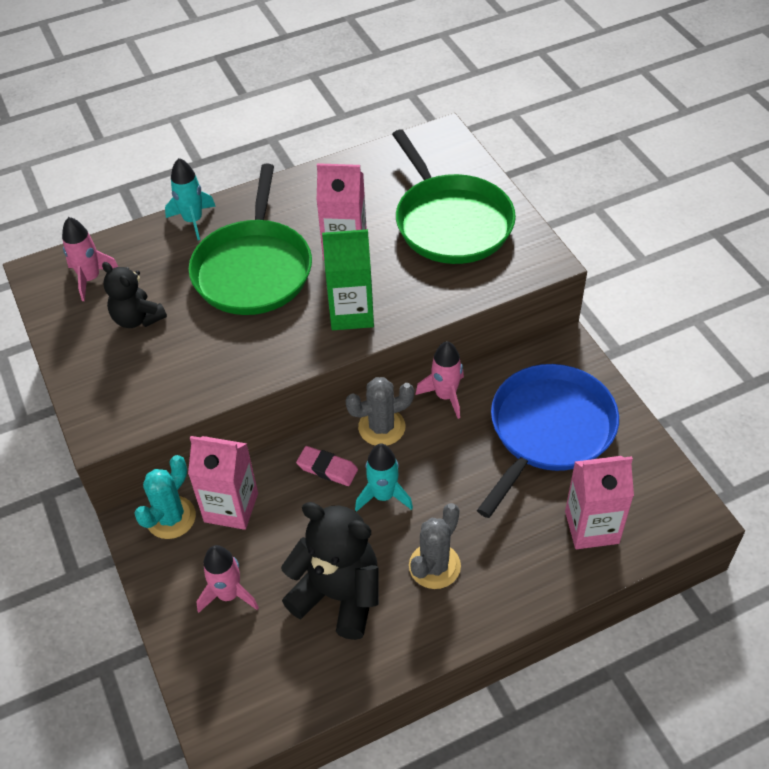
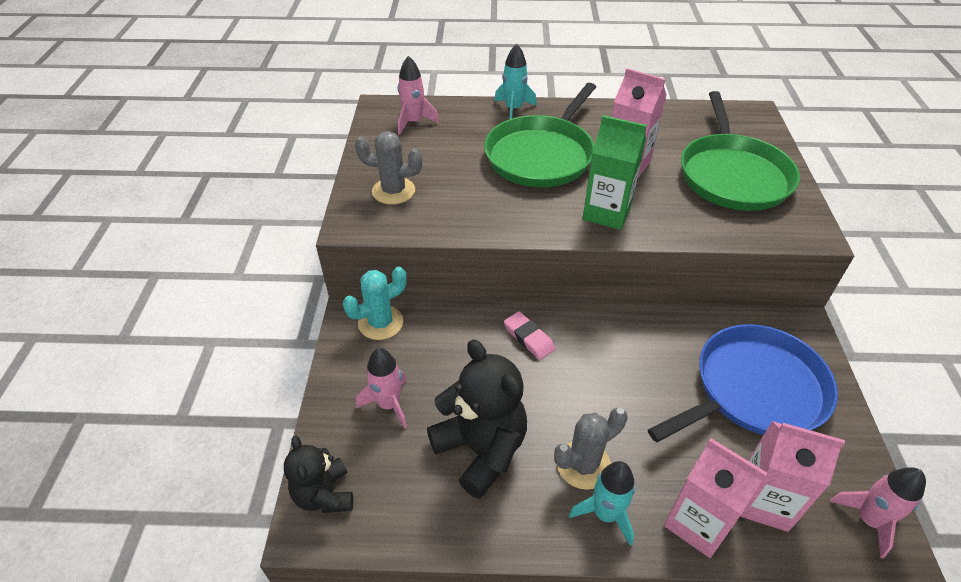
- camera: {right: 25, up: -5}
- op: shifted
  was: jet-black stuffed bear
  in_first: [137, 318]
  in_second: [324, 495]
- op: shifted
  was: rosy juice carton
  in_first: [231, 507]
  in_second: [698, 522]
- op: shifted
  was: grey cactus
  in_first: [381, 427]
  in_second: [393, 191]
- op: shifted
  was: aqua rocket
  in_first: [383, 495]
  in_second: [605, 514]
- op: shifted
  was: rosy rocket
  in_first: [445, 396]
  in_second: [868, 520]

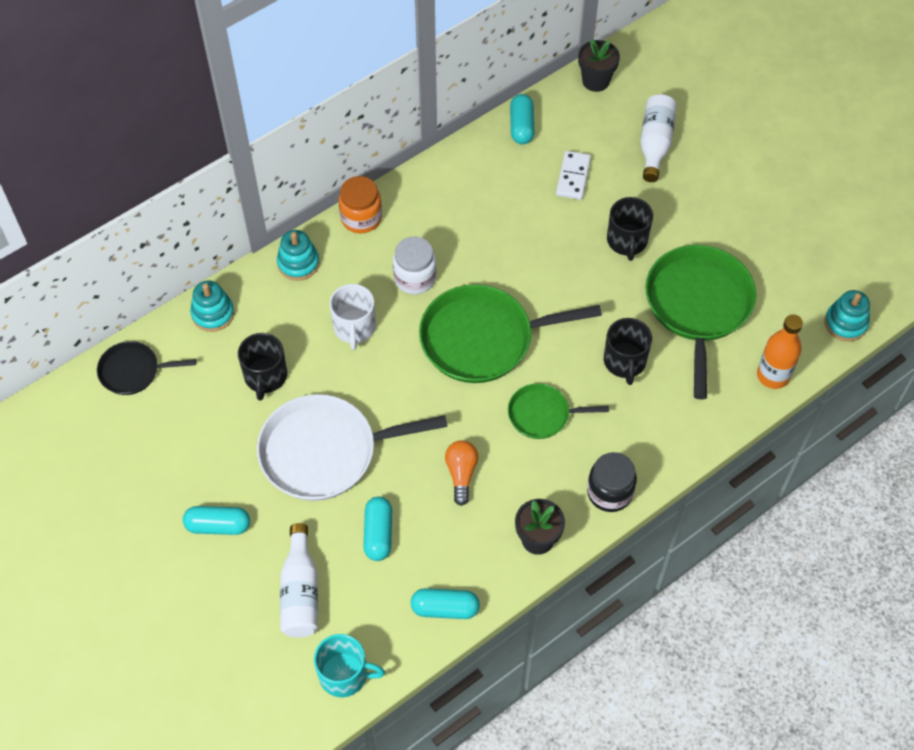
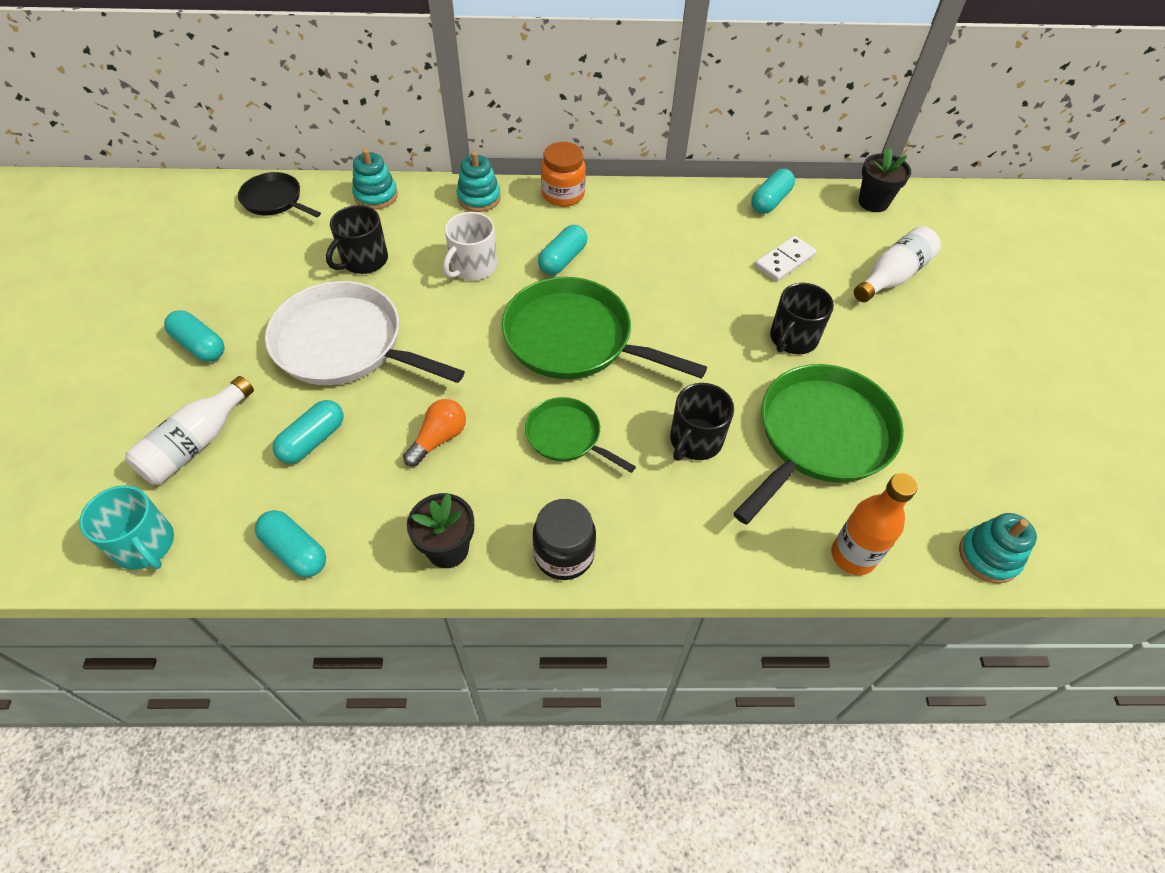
- camera: {right: 35, up: -5}
- op: swapped
  was: pure white jam jar
  now: aqua capsule
  in_first: [415, 278]
  in_second: [562, 260]

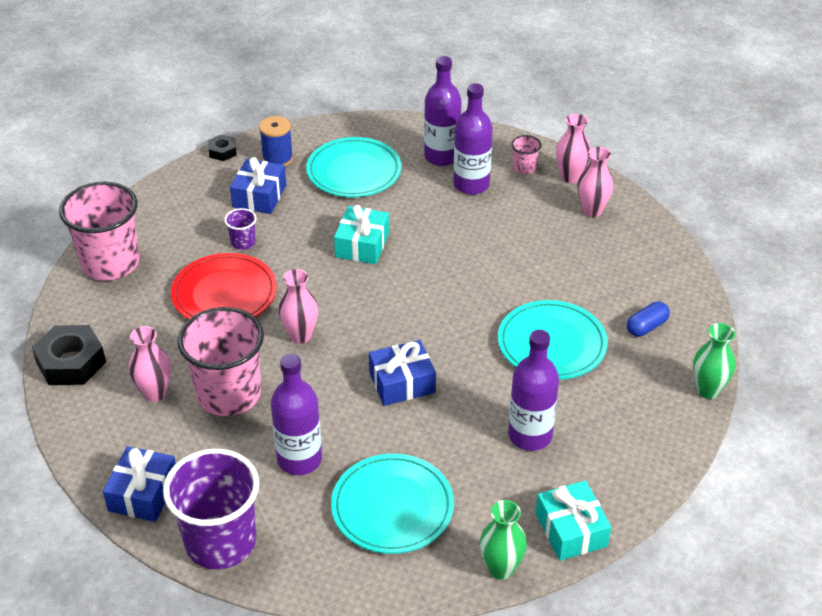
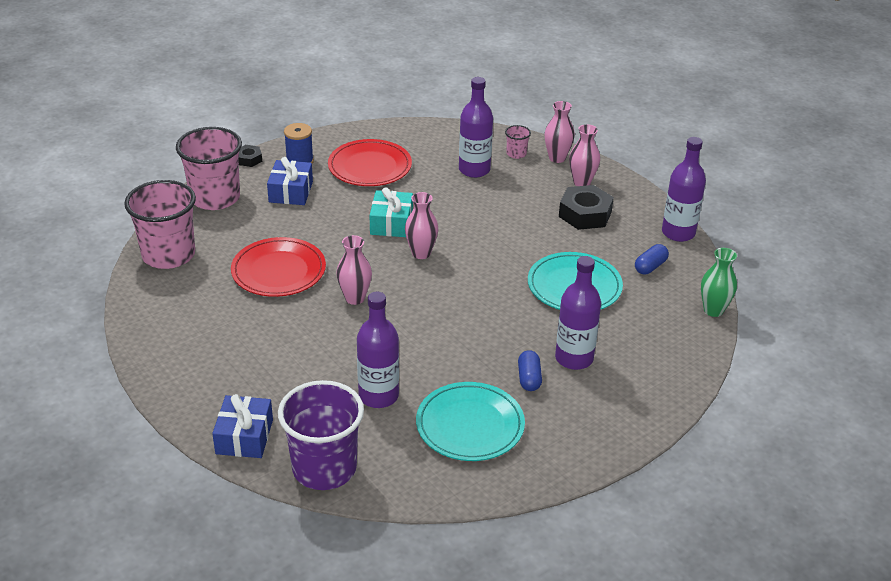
- camera: {right: -10, up: -5}
- op: shifted
  was: jet-black hex nut
  in_first: [71, 362]
  in_second: [585, 214]
- op: shifted
  was: rosy vase
  in_first: [155, 393]
  in_second: [421, 253]
- op: shifted
  was: rosy beaker
  in_first: [229, 394]
  in_second: [215, 198]
- op: gone
  was: purple beaker
  in_first: [243, 242]
- op: repainted
  was: aqua plate
  now: scarlet plate
  in_first: [354, 171]
  in_second: [370, 167]
- op: gone
  was: cobalt wrapped gift
  in_first: [402, 382]
- op: shifted
  was: purple flask
  in_first: [441, 156]
  in_second: [678, 233]
- op: gone
  was: emerald vase
  in_first: [501, 568]
- op: gone
  was: aqua wrapped gift
  in_first: [571, 530]
- op: new
  now: cobalt capsule
  in_second: [529, 378]

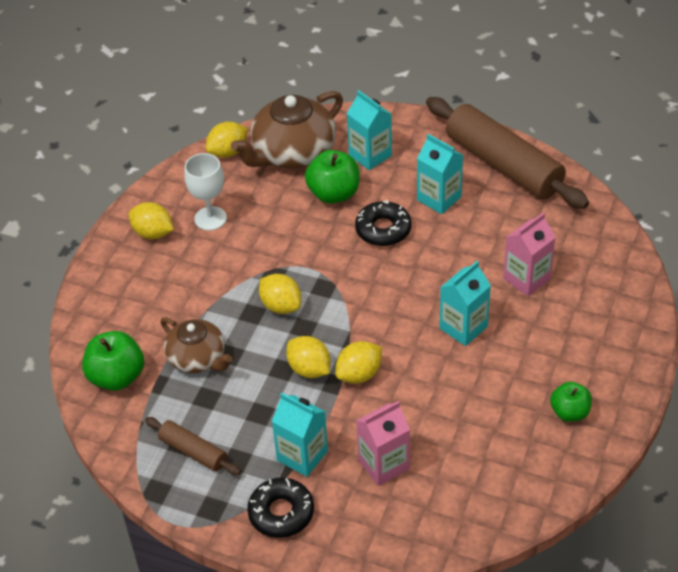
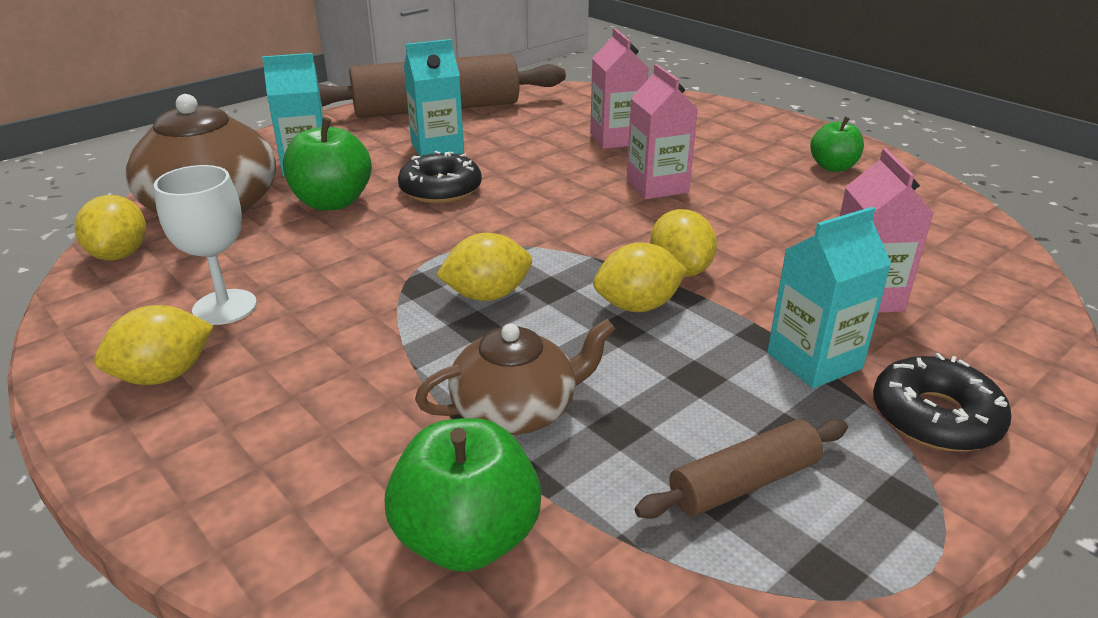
- camera: {right: -65, up: -15}
- op: repainted
  was: aqua juice carton
  now: rosy juice carton
  in_first: [463, 327]
  in_second: [657, 186]

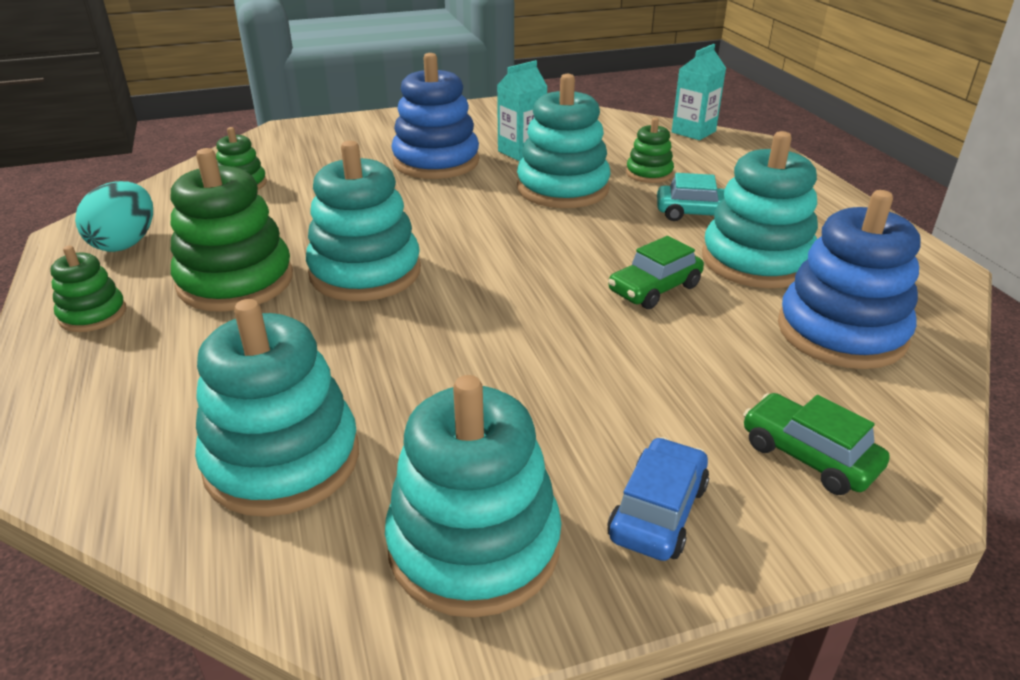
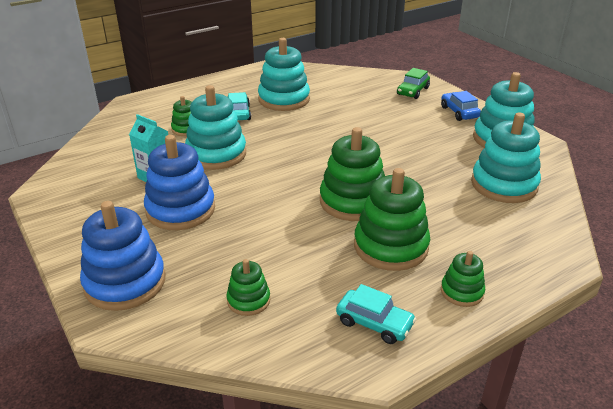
- camera: {right: -105, up: 0}
- op: swapped
  was: aqua toy egg
  now: aqua automobile
  in_first: [125, 243]
  in_second: [374, 323]
- op: repainted
  was: aqua stacking toy
  now: emerald stacking toy
  in_first: [365, 272]
  in_second: [353, 201]
- op: rotated
  was: cobalt automobile
  in_first: [658, 511]
  in_second: [459, 112]
  clockwise: 60
- op: gone
  was: emerald automobile
  in_first: [654, 289]
- op: gone
  was: aqua juice carton
  in_first: [693, 132]
- op: shifted
  was: cobalt stacking toy
  in_first: [841, 332]
  in_second: [125, 282]

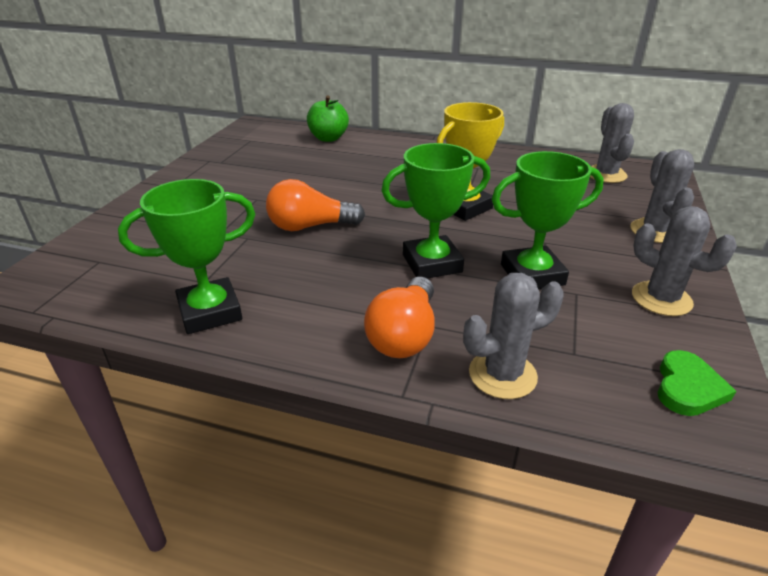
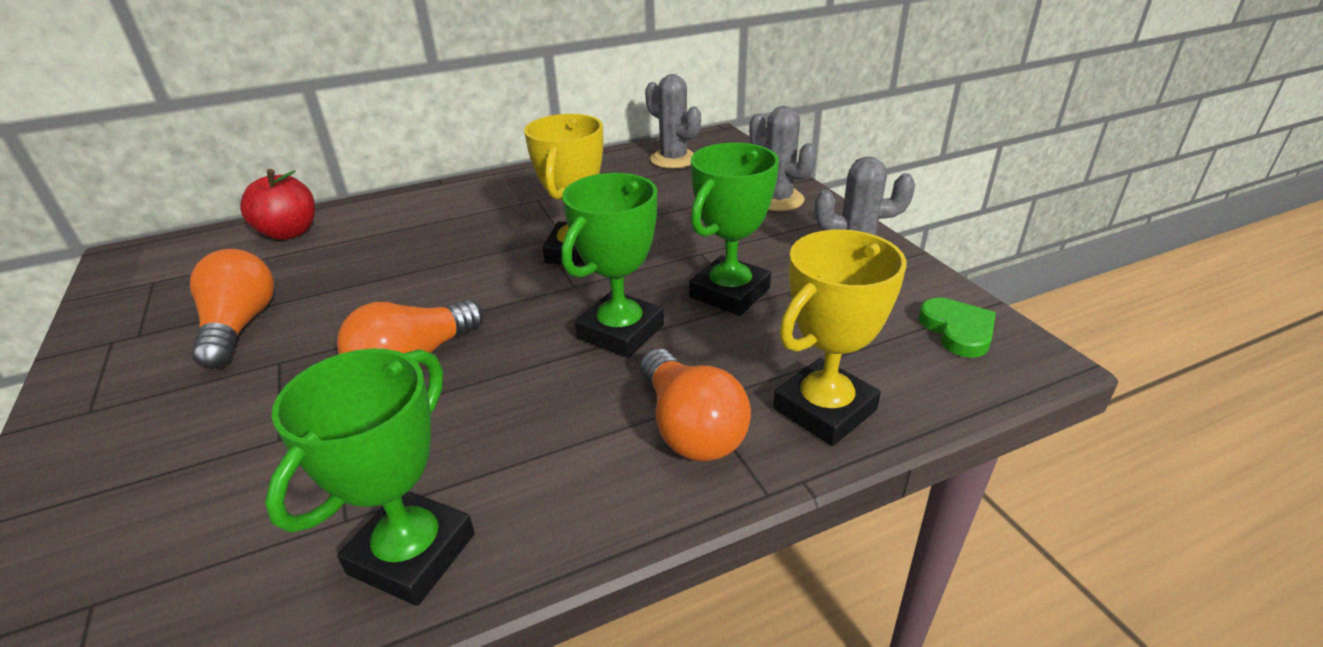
- camera: {right: -40, up: 0}
- op: repainted
  was: emerald apple fruit
  now: scarlet apple fruit
  in_first: [328, 138]
  in_second: [289, 233]
- op: swapped
  was: grey cactus
  now: golden trophy
  in_first: [502, 375]
  in_second: [824, 409]
- op: new
  now: orange-coloured light bulb
  in_second: [240, 326]

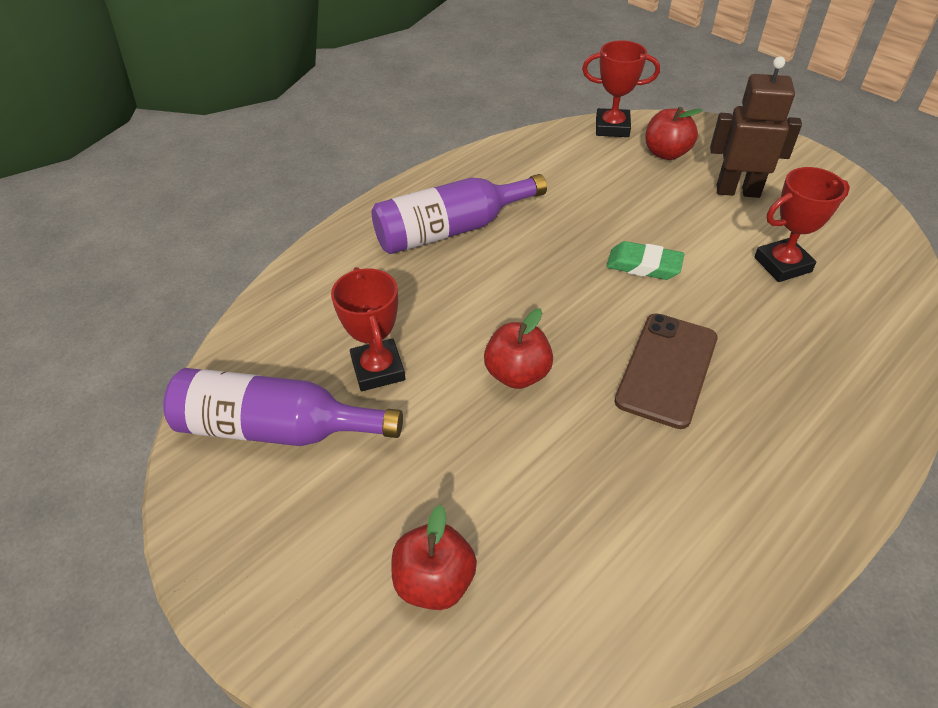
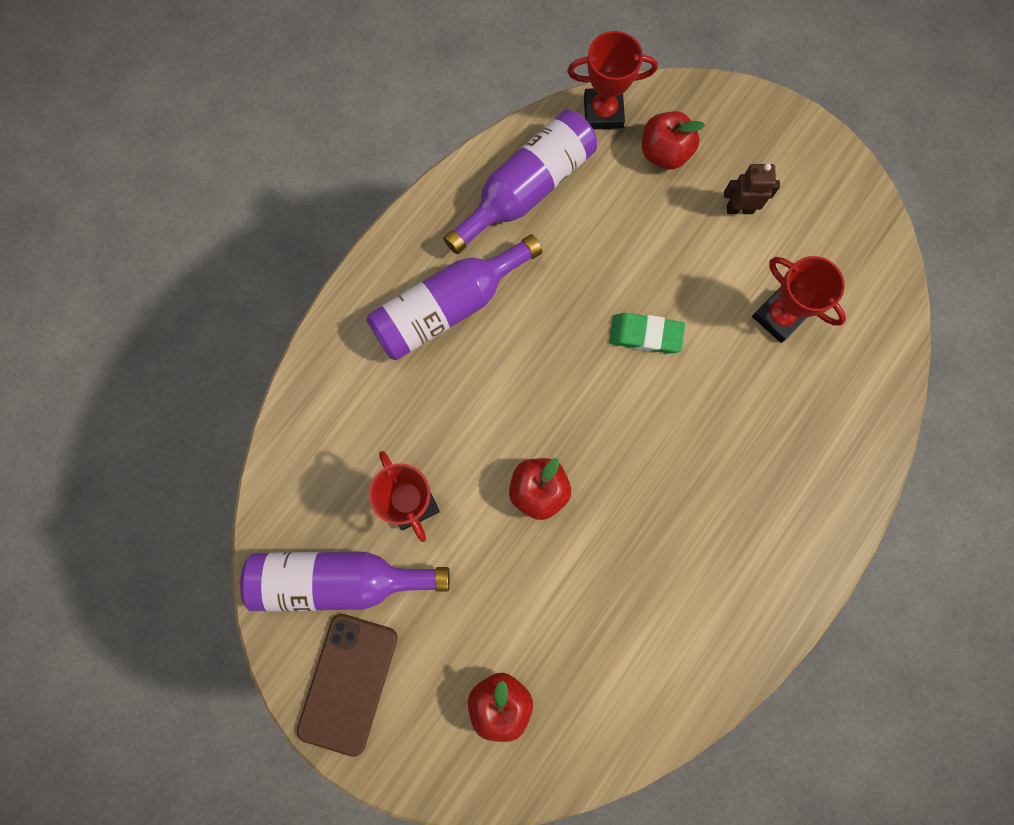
- camera: {right: -10, up: 30}
- op: shifted
  was: dark brown mobile phone
  in_first: [666, 369]
  in_second: [348, 683]
- op: scaled
  was: dark brown robot
  in_first: [737, 191]
  in_second: [739, 209]
  ratio: 0.6
- op: rotated
  was: scarlet trophy
  in_first: [782, 264]
  in_second: [779, 316]
  clockwise: 75
- op: new
  now: purple flask
  in_second: [526, 189]

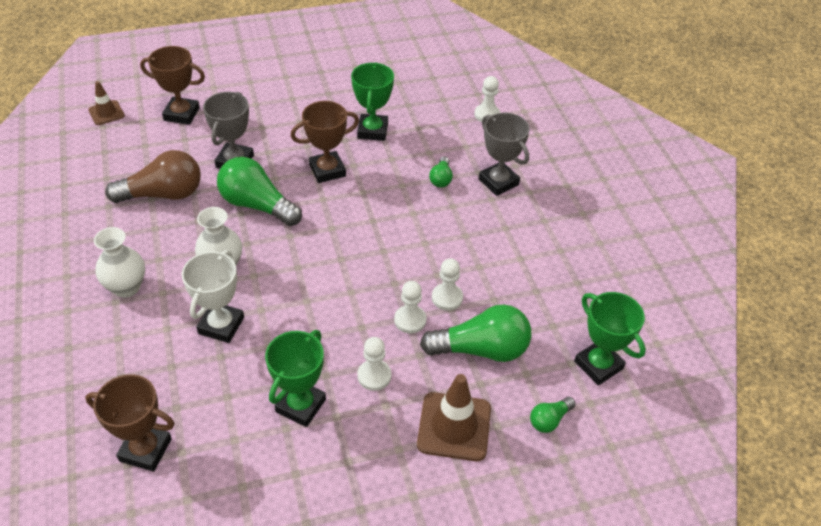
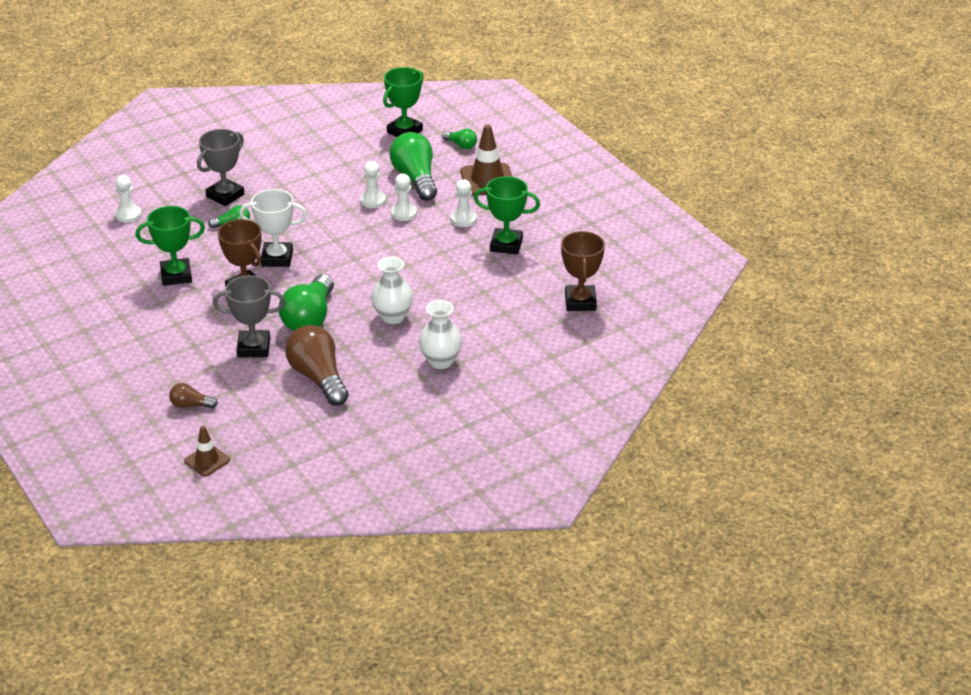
- camera: {right: -105, up: -10}
- op: swapped
  was: dark brown trophy
  now: dark brown light bulb
  in_first: [181, 114]
  in_second: [191, 405]
- op: shifted
  was: pure white trophy
  in_first: [221, 325]
  in_second: [277, 258]

